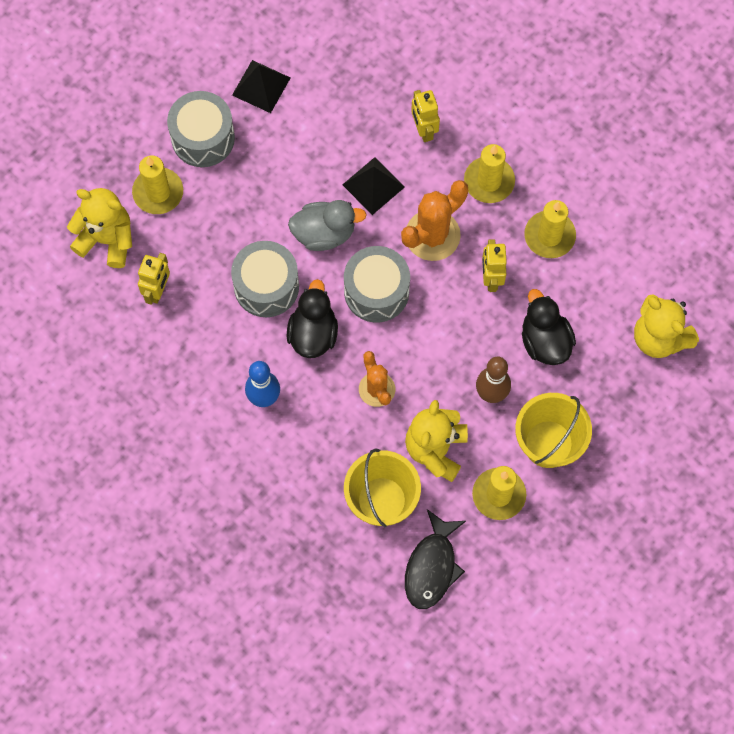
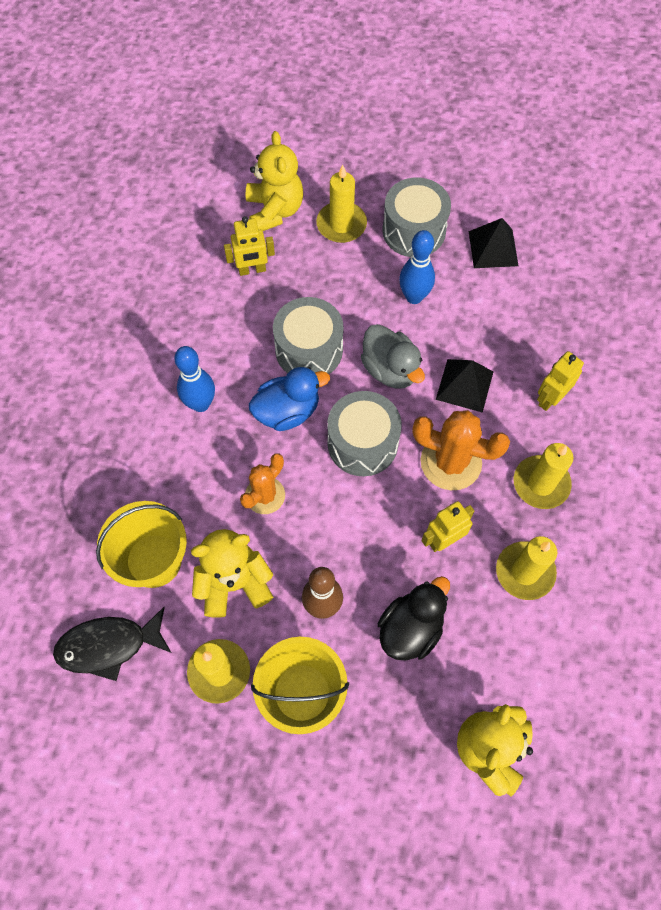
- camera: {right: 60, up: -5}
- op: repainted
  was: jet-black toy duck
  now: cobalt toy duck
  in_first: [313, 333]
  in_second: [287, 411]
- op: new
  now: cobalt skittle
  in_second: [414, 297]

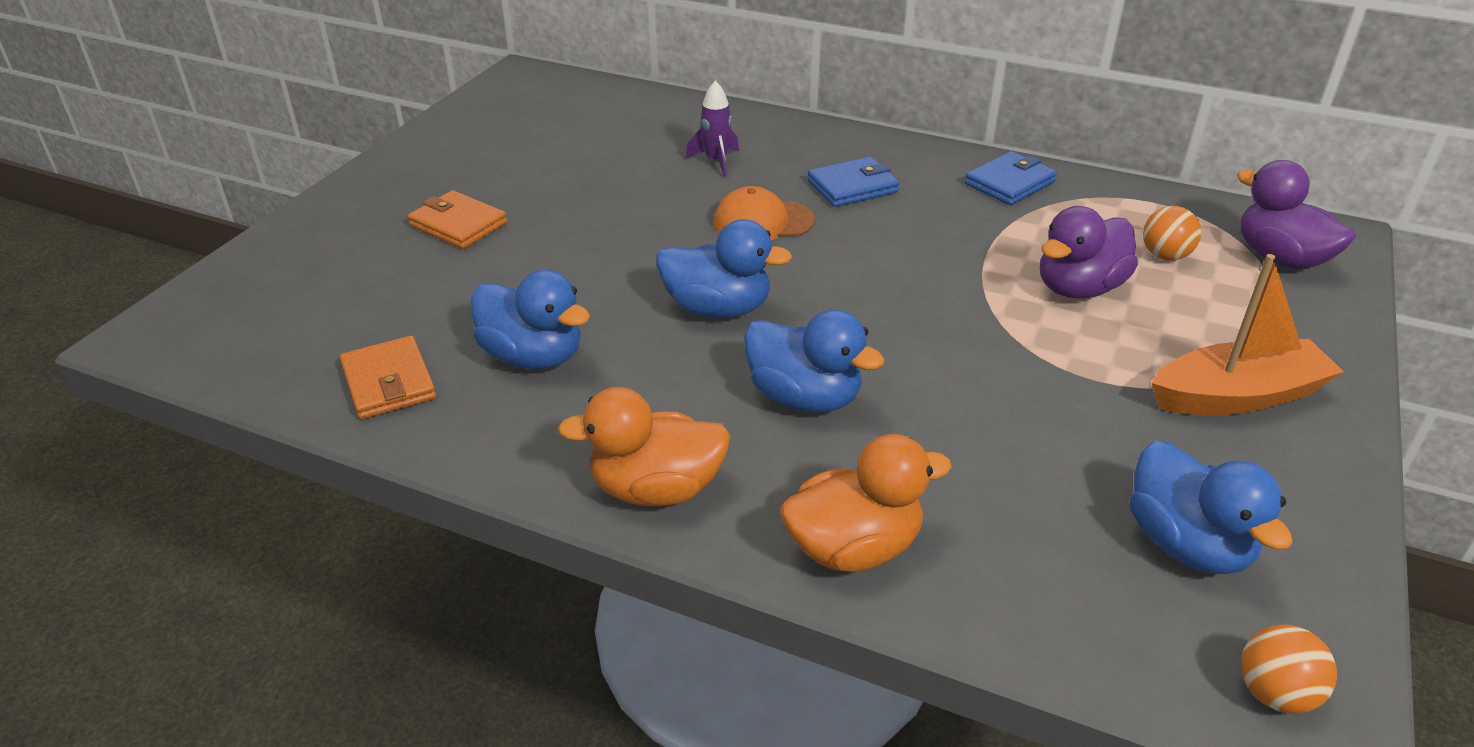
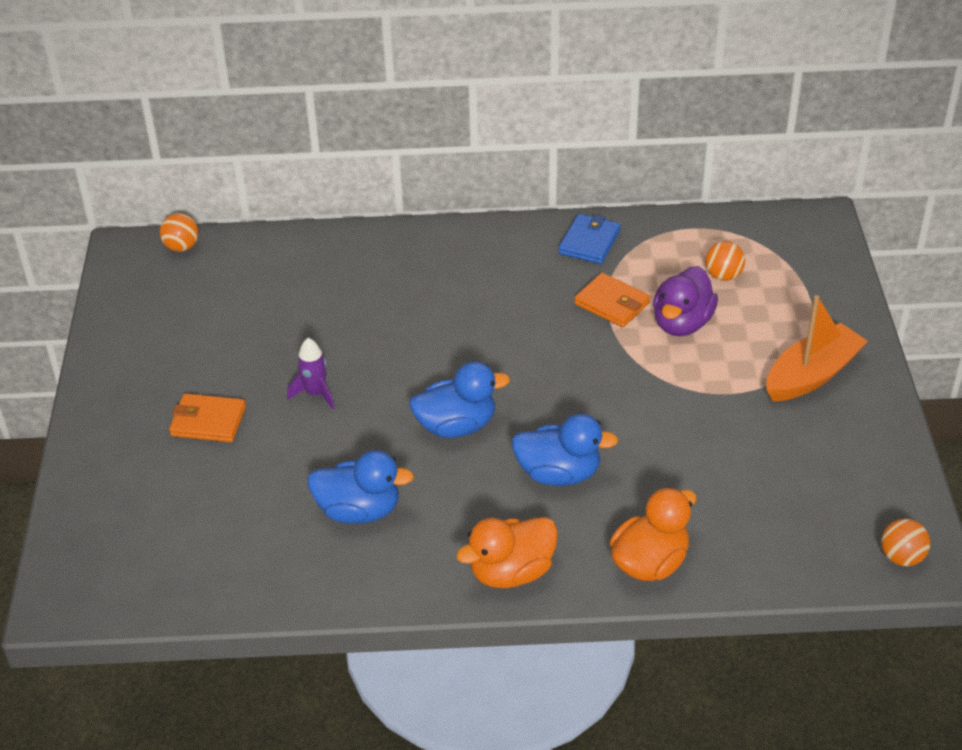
- camera: {right: -25, up: 5}
- op: shifted
  was: orange-coloured card wallet
  in_first: [389, 382]
  in_second: [612, 303]
- op: shifted
  was: purple rocket
  in_first: [716, 161]
  in_second: [315, 394]
- op: gone
  was: orange-coloured baseball cap
  in_first: [763, 222]
- op: gone
  was: cobalt card wallet
  in_first: [852, 187]
- op: gone
  was: cobalt toy duck
  in_first: [1187, 544]
- op: gone
  was: purple toy duck
  in_first: [1280, 258]
- op: new
  now: orange-coloured sphere
  in_second: [182, 247]

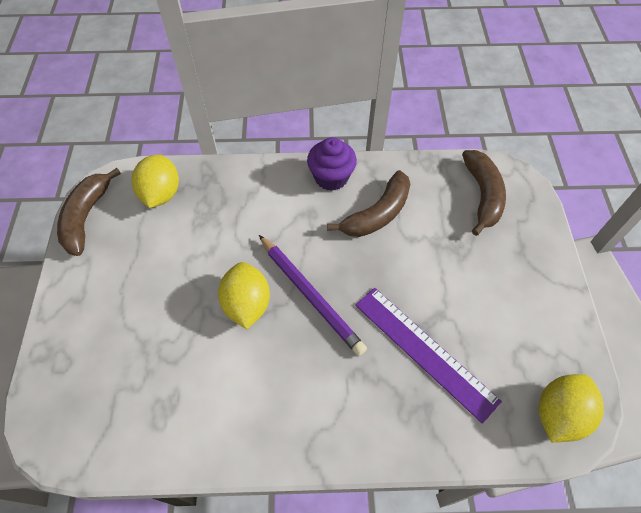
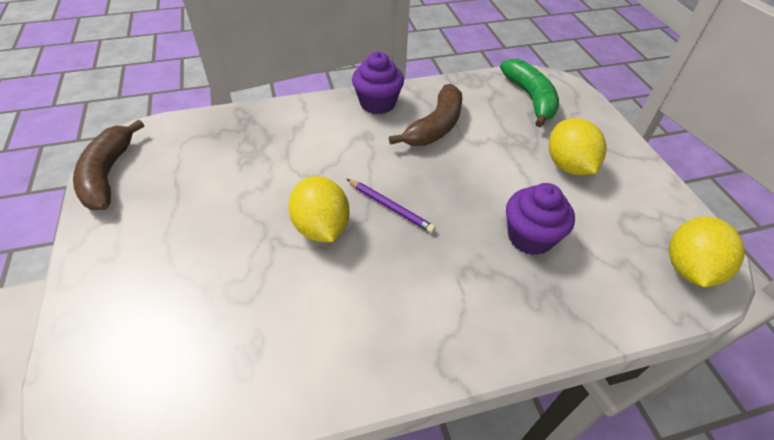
- camera: {right: -15, up: -10}
- op: shifted
  was: golden lemon
  in_first: [161, 194]
  in_second: [568, 165]
- op: scaled
  was: purple pencil
  in_first: [310, 295]
  in_second: [390, 207]
  ratio: 0.58
- op: swapped
  was: purple ruler
  now: purple muffin
  in_first: [424, 351]
  in_second: [530, 237]
- op: repainted
  was: dark brown toy banana
  now: emerald toy banana
  in_first: [482, 195]
  in_second: [530, 98]

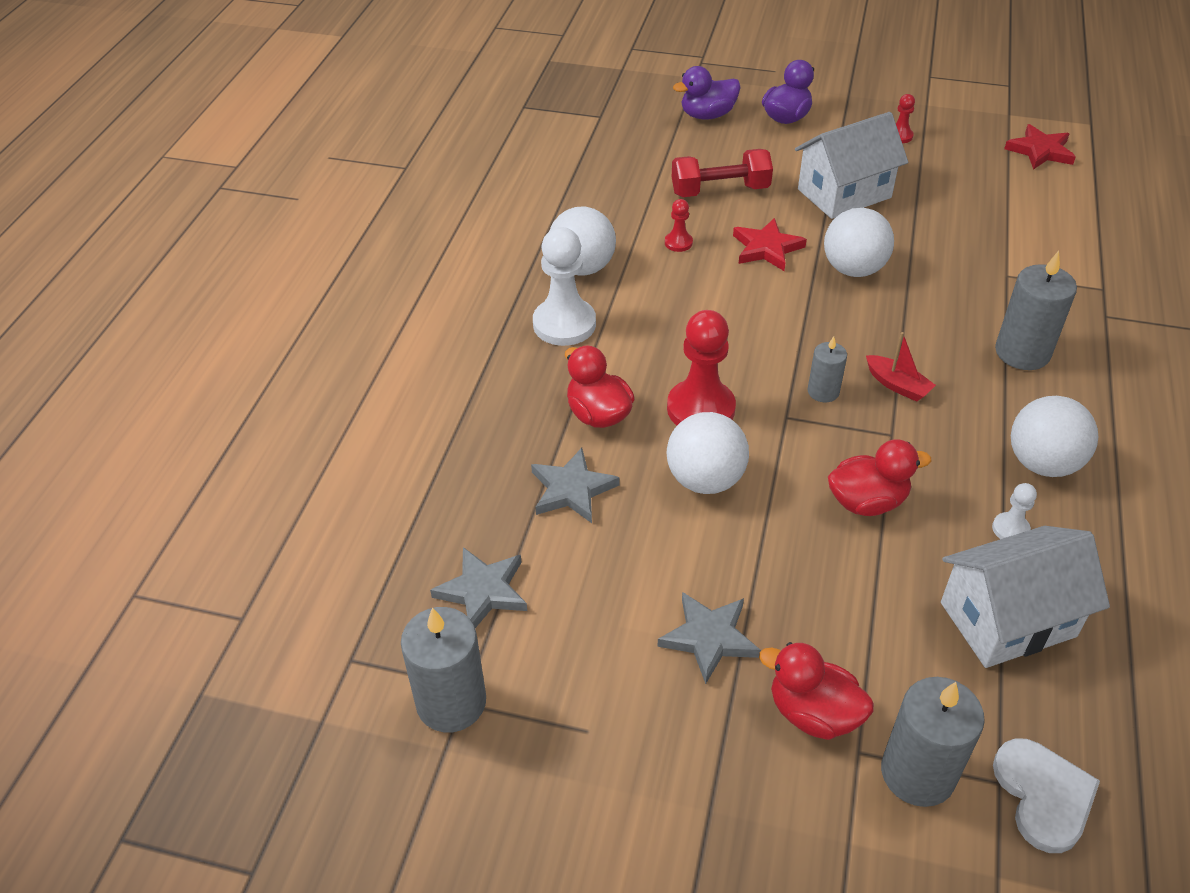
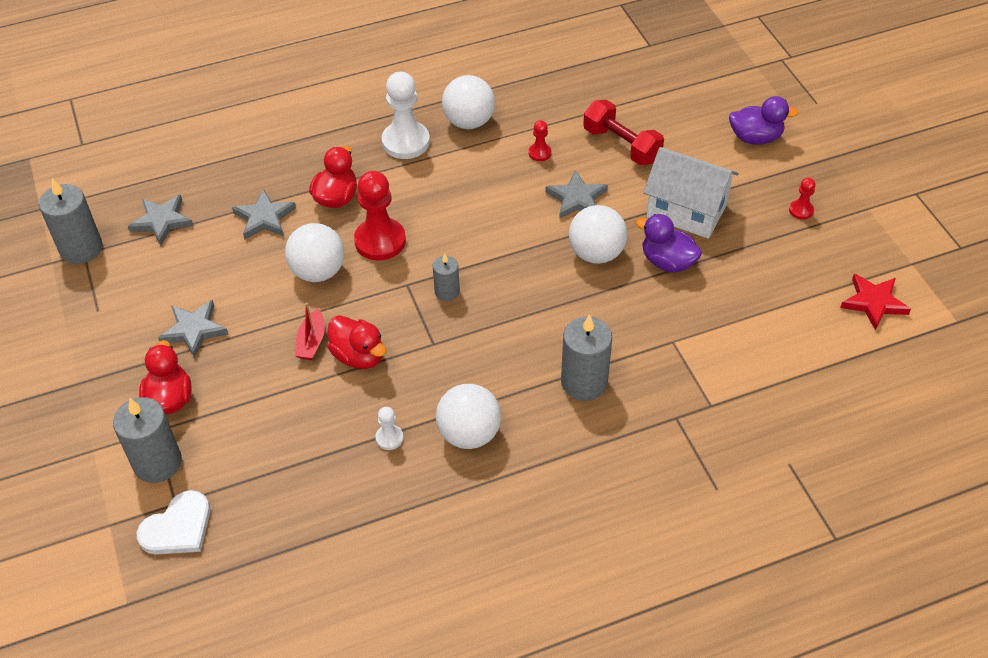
- camera: {right: 55, up: 5}
- op: shifted
  was: purple toy duck
  in_first: [707, 115]
  in_second: [667, 262]
- op: repainted
  was: scarlet star shape
  now: grey star shape
  in_first: [766, 248]
  in_second: [577, 199]
- op: shifted
  was: scarlet boat
  in_first: [897, 385]
  in_second: [311, 342]
- op: gone
  was: pure white house
  in_first: [1007, 619]

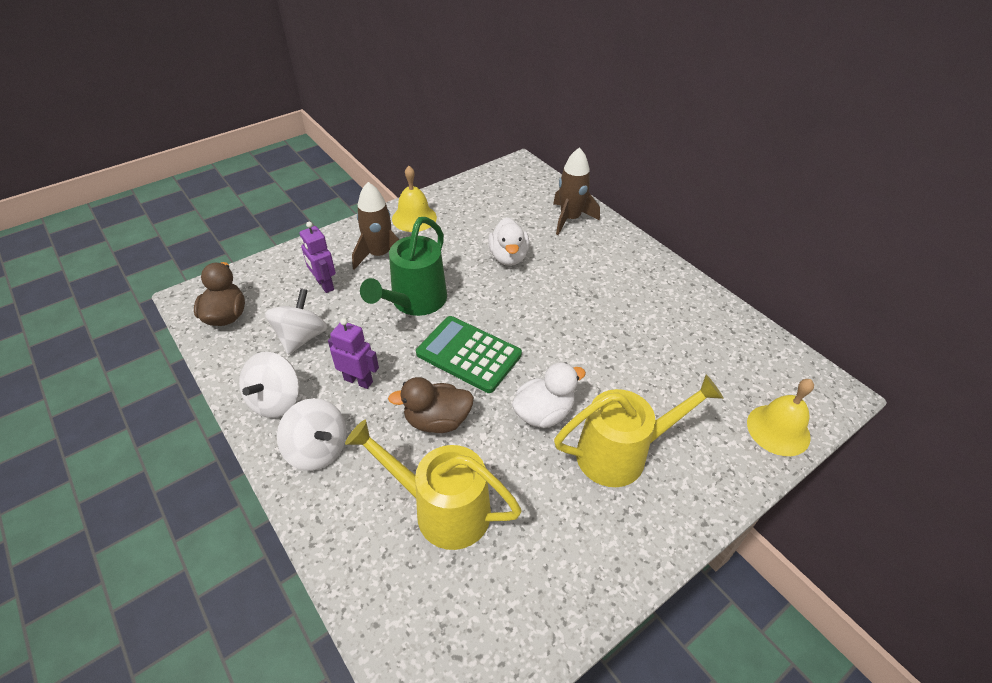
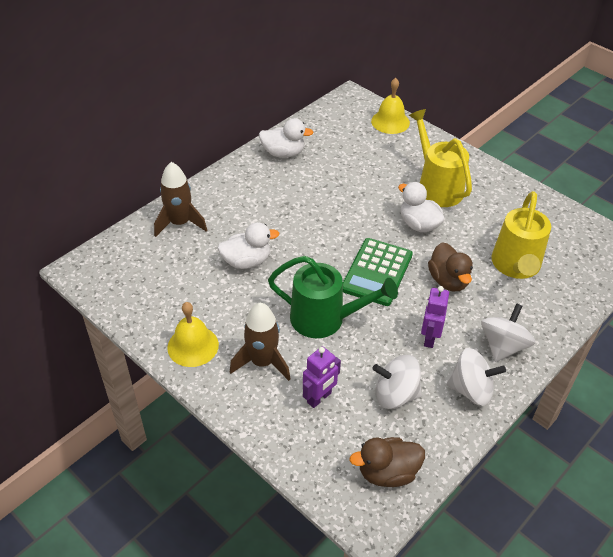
- camera: {right: -100, up: 0}
- op: new
  now: pure white toy duck
  in_second: [283, 153]

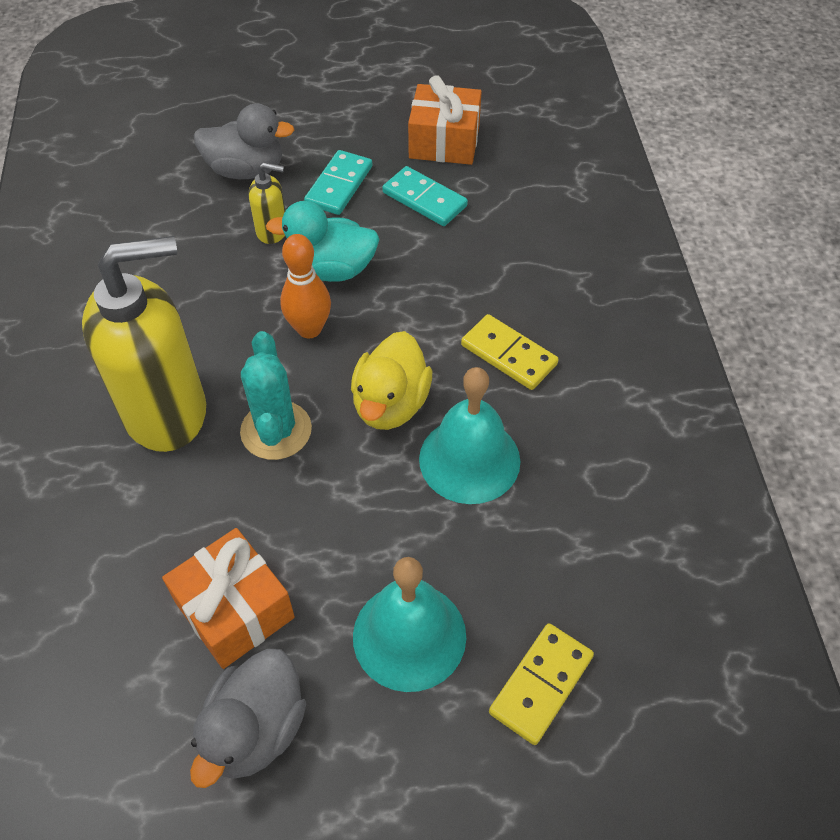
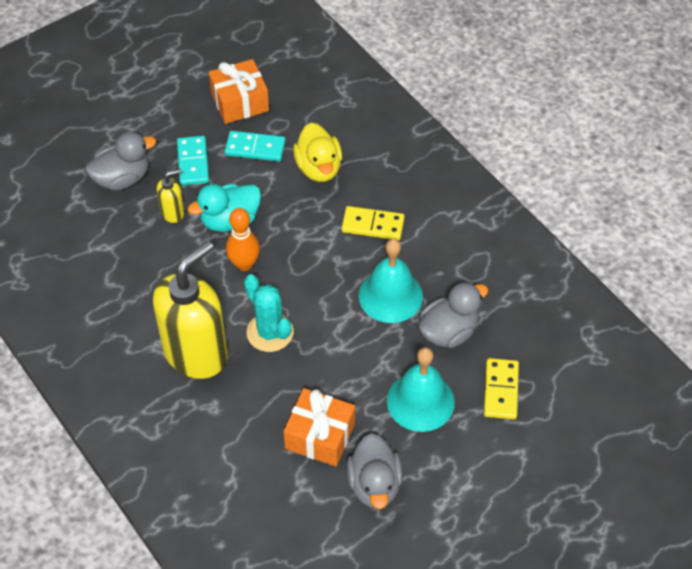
- camera: {right: -30, up: 0}
- op: shifted
  was: golden toy duck
  in_first: [390, 404]
  in_second: [319, 168]
- op: new
  now: grey toy duck
  in_second: [449, 331]

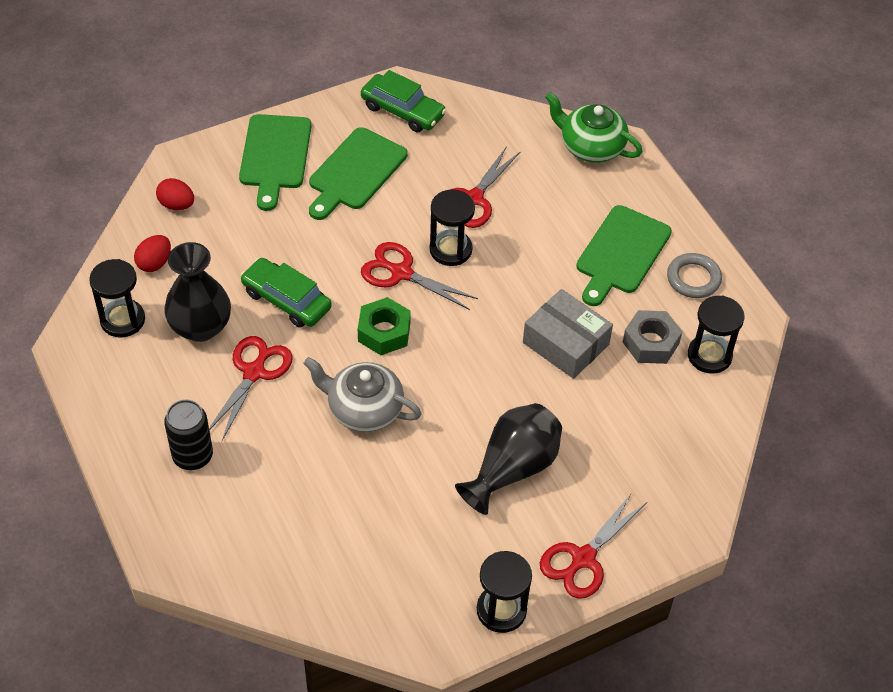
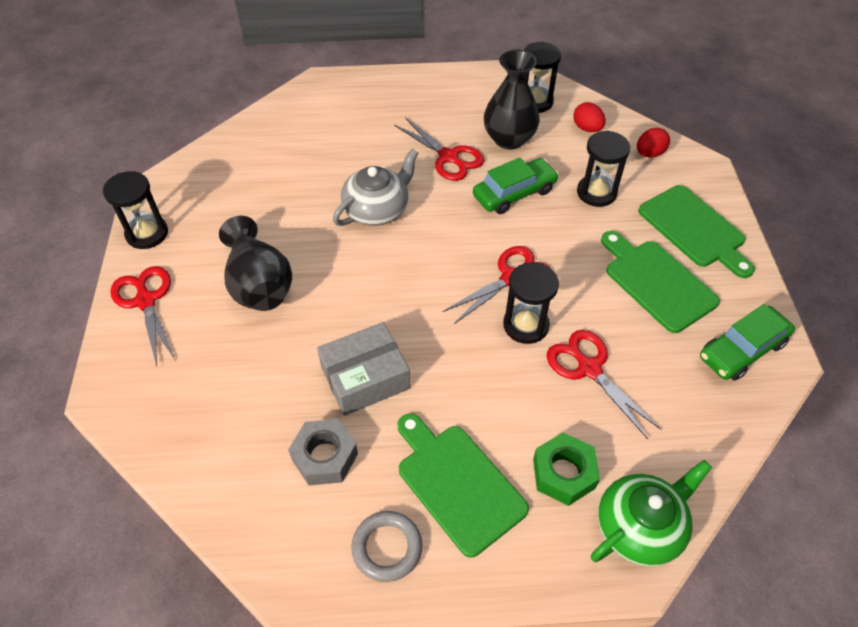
- camera: {right: 115, up: 0}
- op: gone
  was: jet-black tin
  in_first: [193, 456]
- op: rotated
  was: emerald cutting board
  in_first: [275, 156]
  in_second: [694, 229]
  clockwise: -150
- op: shifted
  was: emerald hex nut
  in_first: [384, 332]
  in_second: [563, 473]
- op: shifted
  was: jet-black sand timer
  in_first: [709, 355]
  in_second: [596, 193]

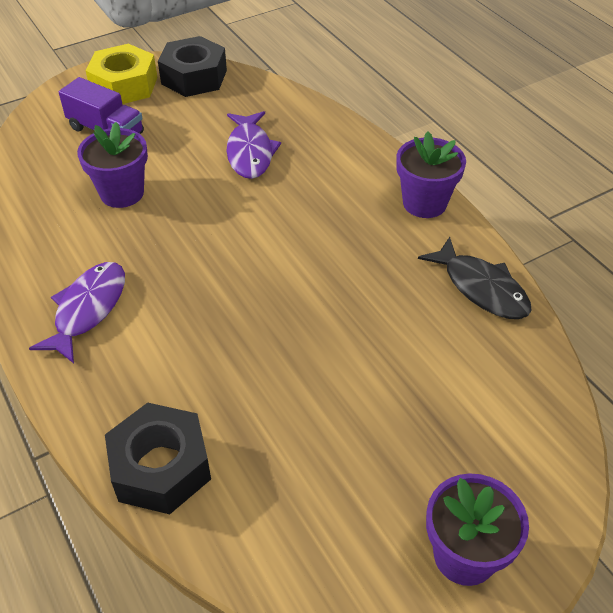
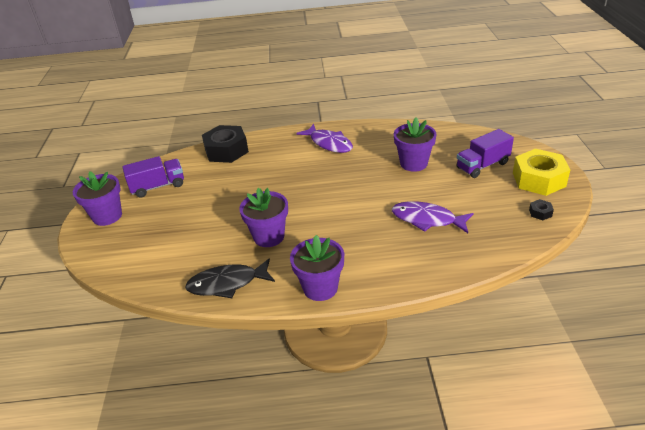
- camera: {right: 120, up: -10}
- op: scaled
  was: jet-black hex nut
  in_first: [194, 77]
  in_second: [540, 213]
  ratio: 0.4
- op: new
  now: purple lorry
  in_second: [158, 186]
- op: new
  now: purple potted plant
  in_second: [269, 236]

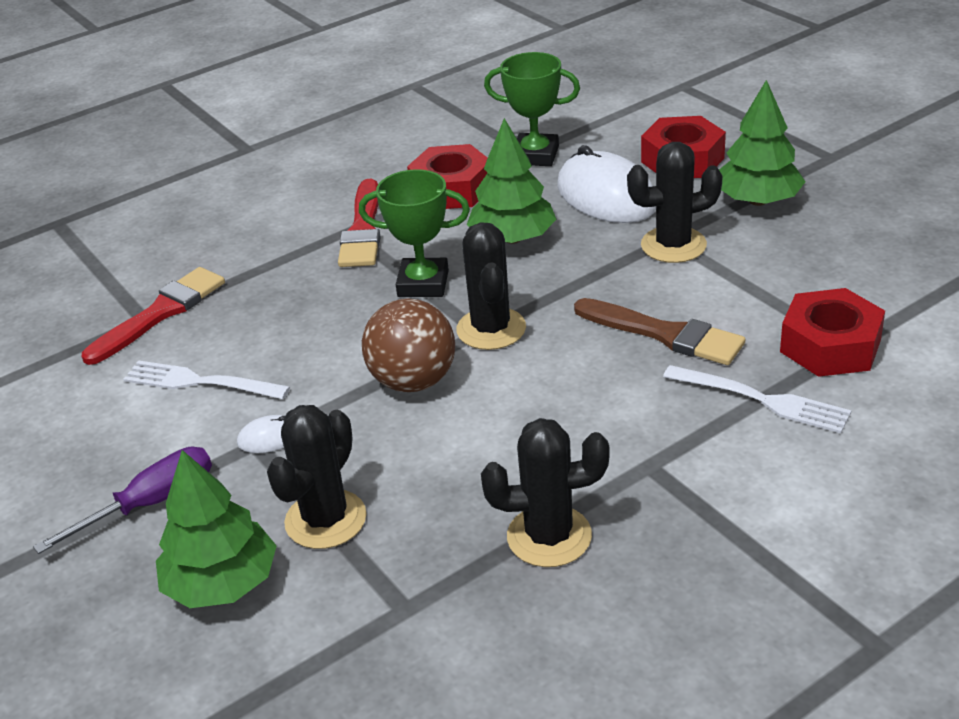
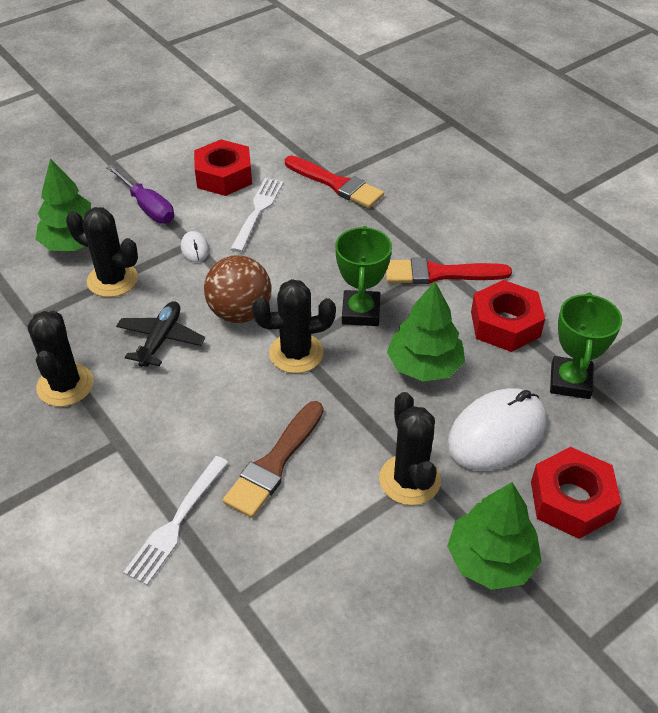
- camera: {right: 85, up: 10}
- op: shifted
  was: scarlet hex nut
  in_first: [830, 345]
  in_second: [224, 176]
- op: new
  now: jet-black aeroplane
  in_second: [161, 339]

